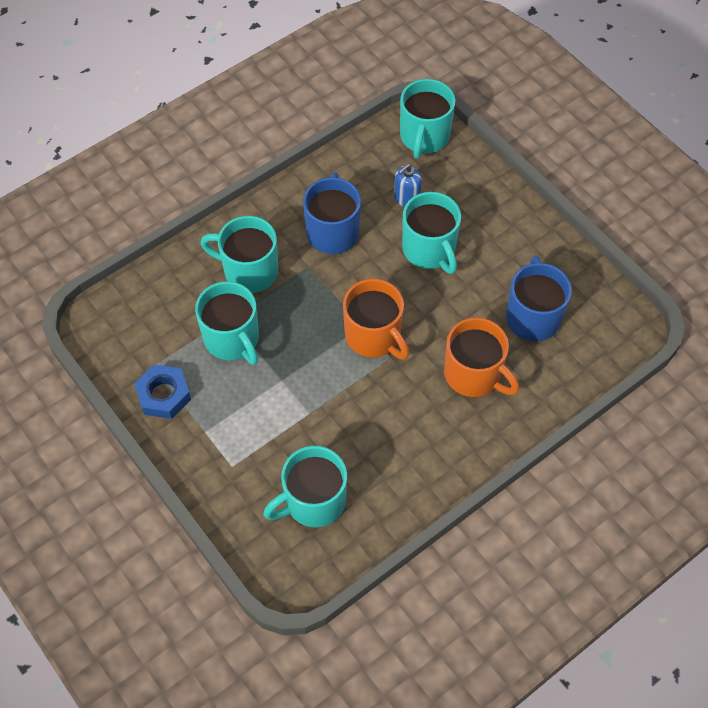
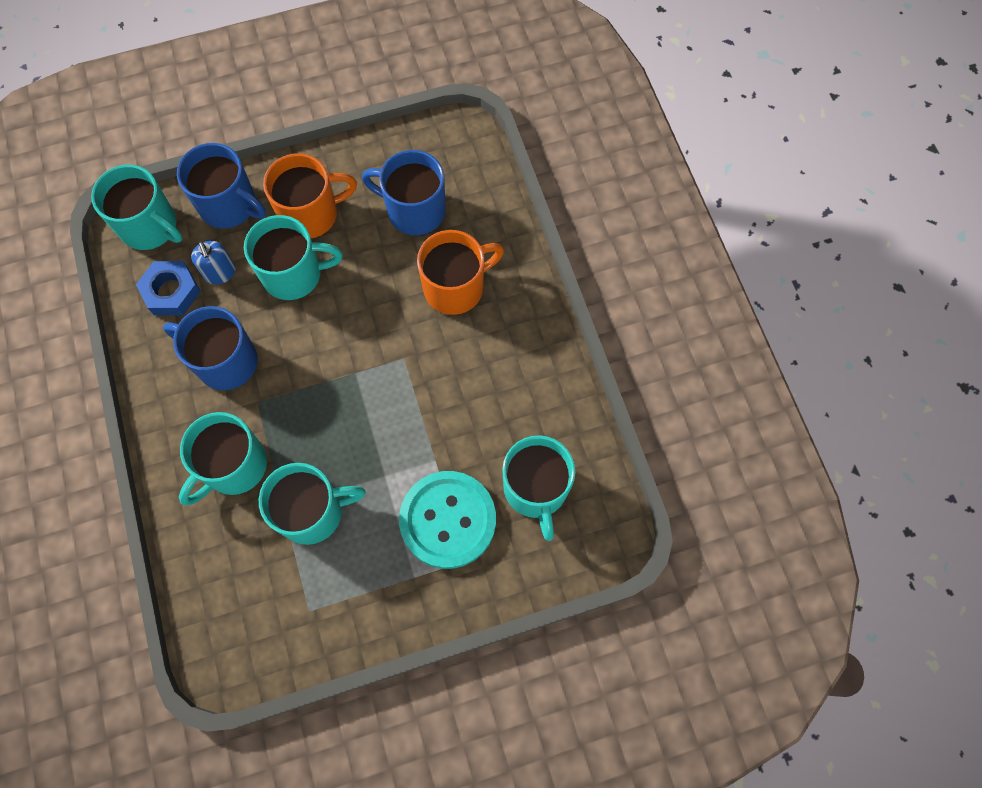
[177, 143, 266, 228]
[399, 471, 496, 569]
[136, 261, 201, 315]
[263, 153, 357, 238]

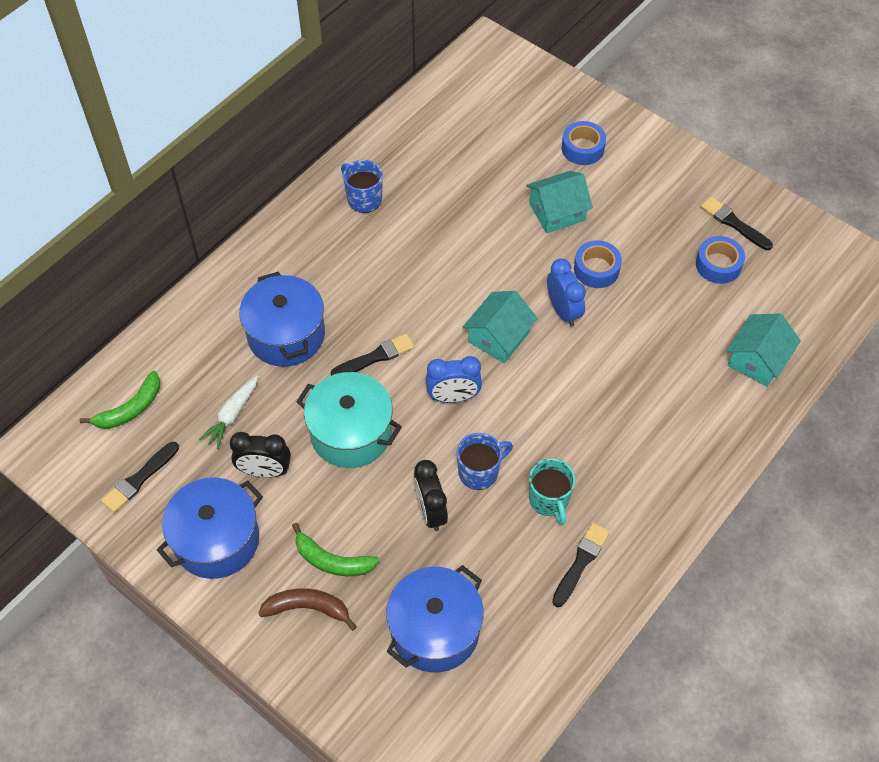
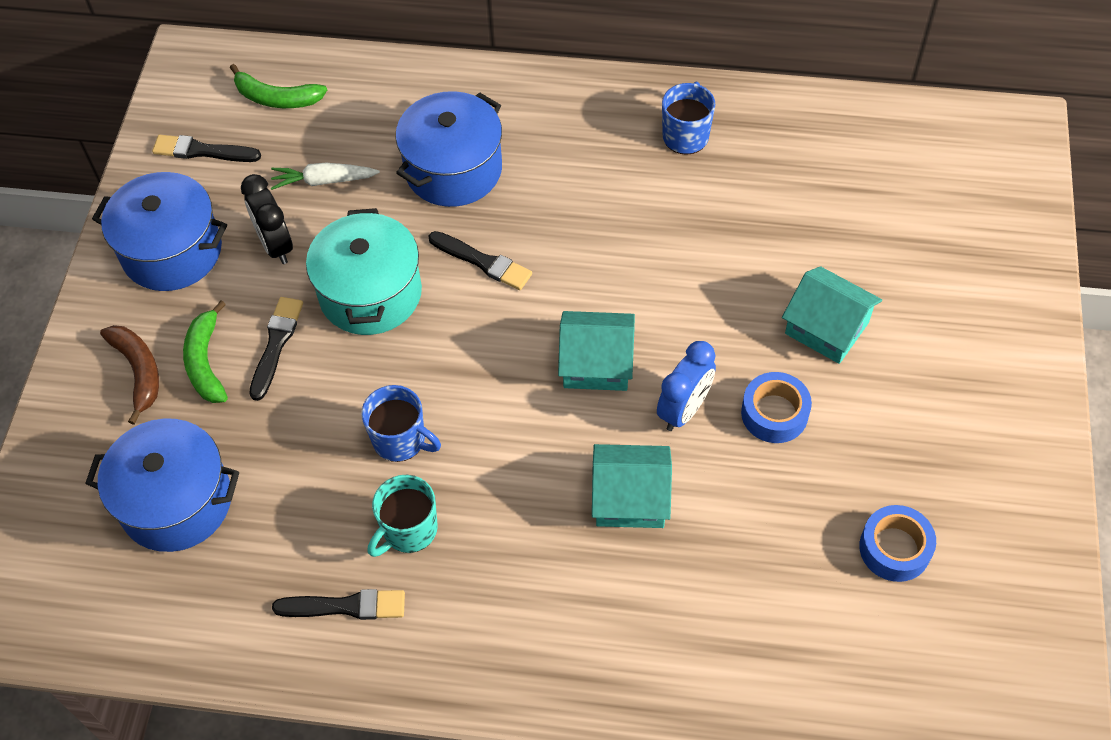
[414, 460, 448, 531] (first image)
[426, 356, 482, 403] (first image)
[561, 121, 606, 165] (first image)
[249, 297, 303, 401]
[592, 444, 672, 528]

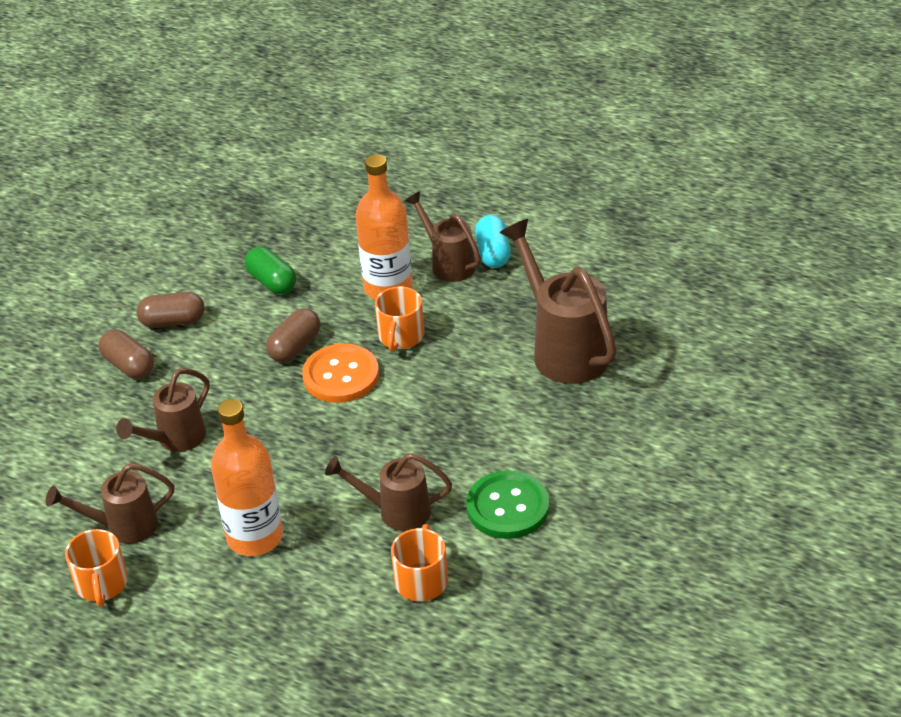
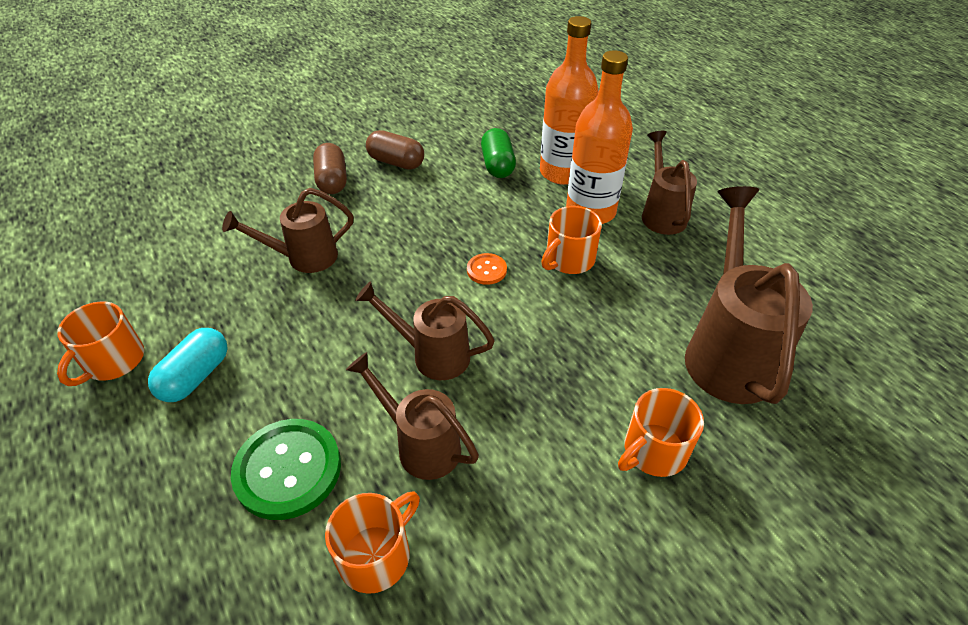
[266, 308, 320, 362] (first image)
[618, 388, 704, 477]
[355, 281, 495, 380]
[540, 16, 599, 185]
[231, 419, 341, 520]
[148, 328, 228, 402]
[467, 253, 507, 285]

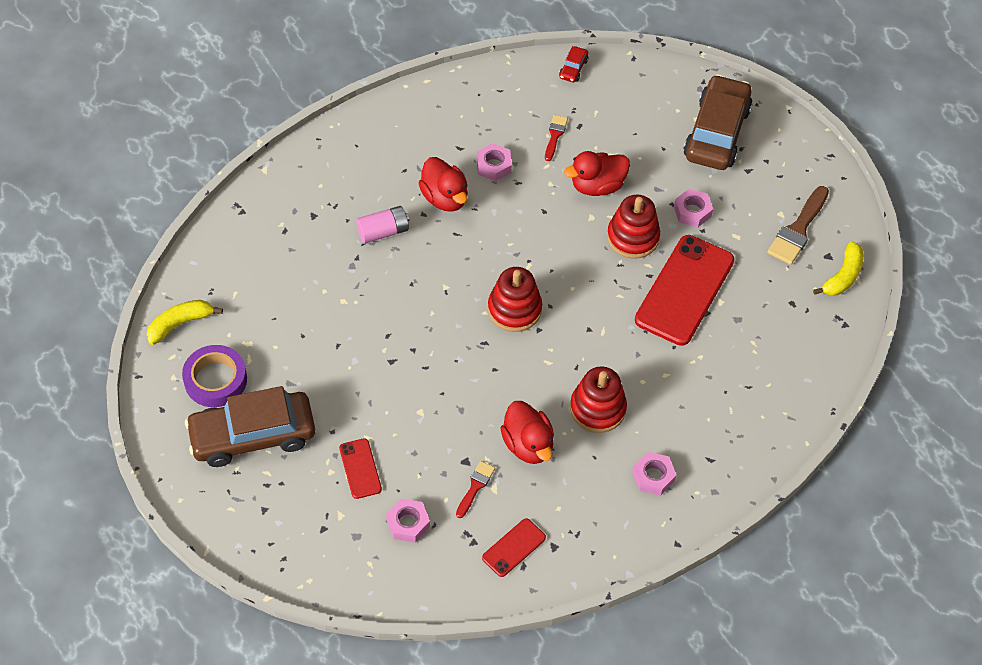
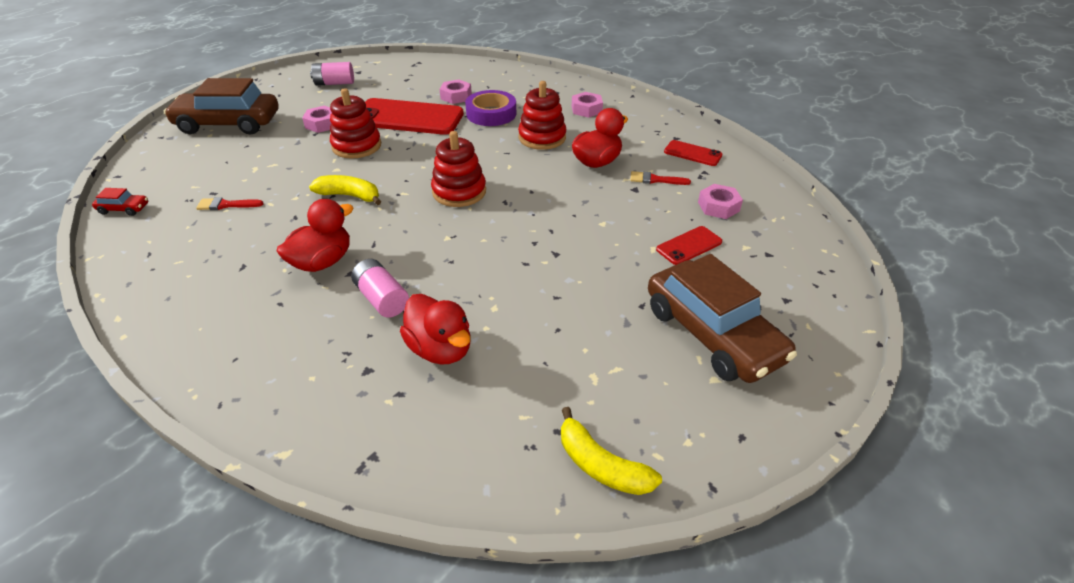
[465, 90, 516, 126]
[440, 80, 472, 104]
[400, 294, 471, 365]
[309, 175, 381, 205]
[310, 62, 354, 86]

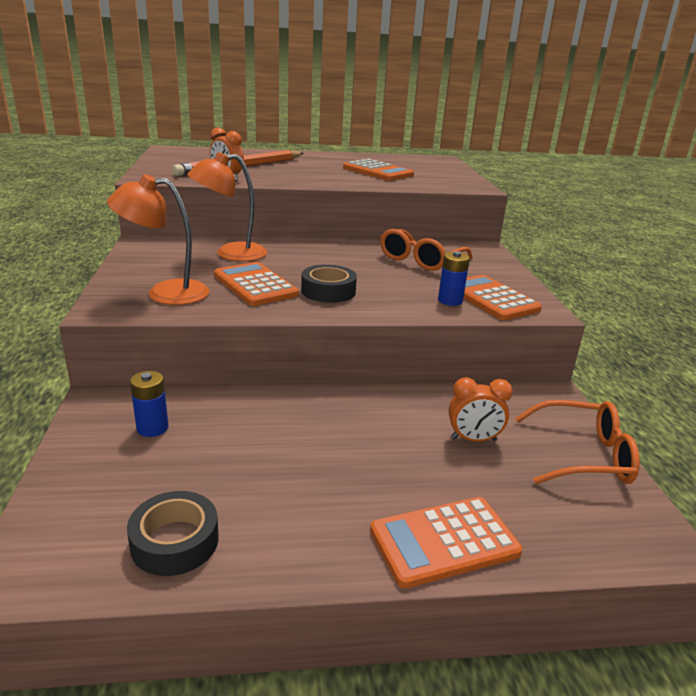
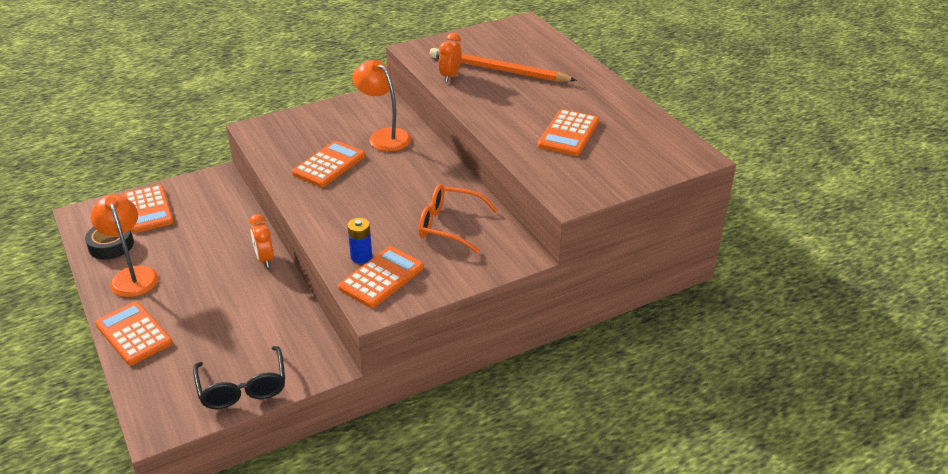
[130, 371, 168, 437] (first image)
[301, 265, 357, 303] (first image)
[123, 185, 174, 233]
[91, 194, 159, 297]
[249, 214, 274, 268]
[193, 346, 285, 409]

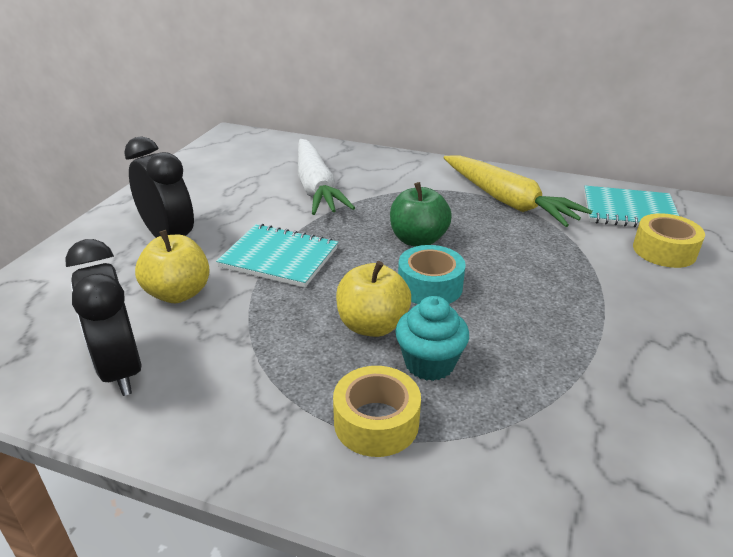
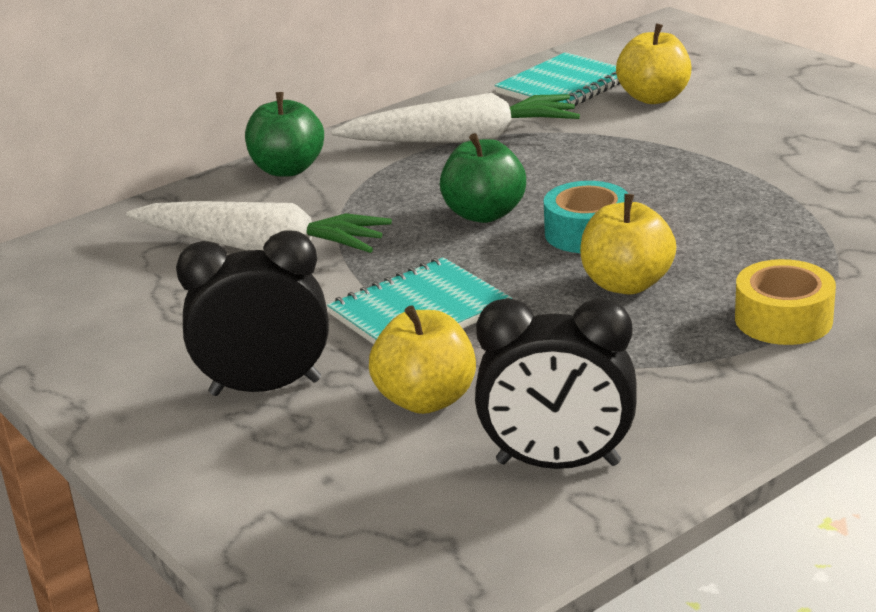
[395, 296, 469, 381] (first image)
[245, 92, 324, 177]
[616, 23, 691, 104]
[331, 93, 580, 143]

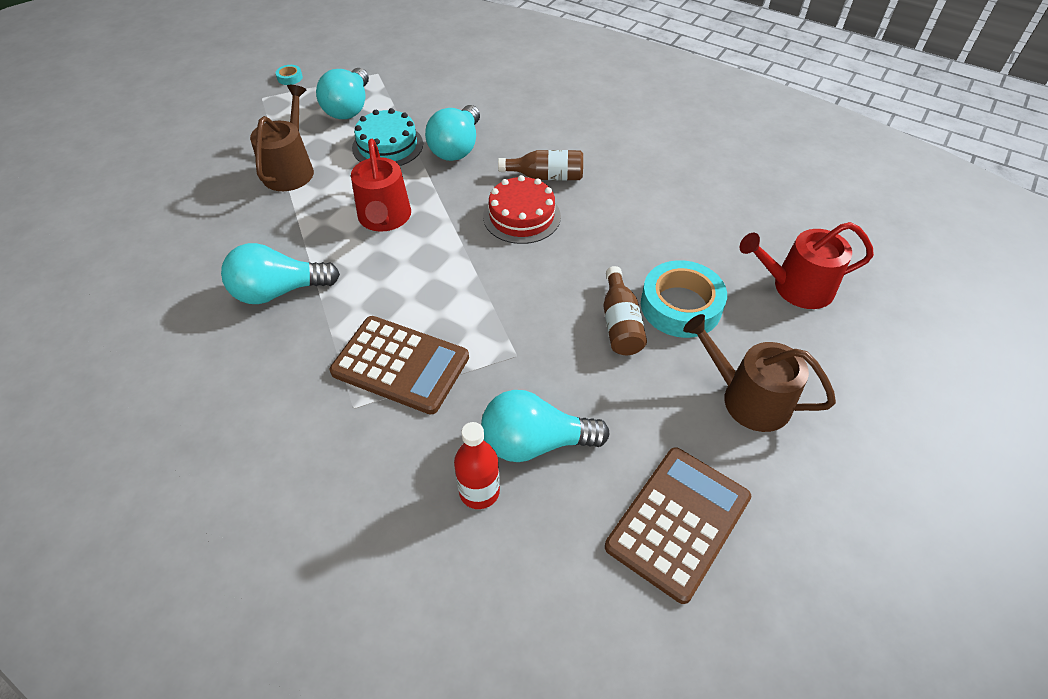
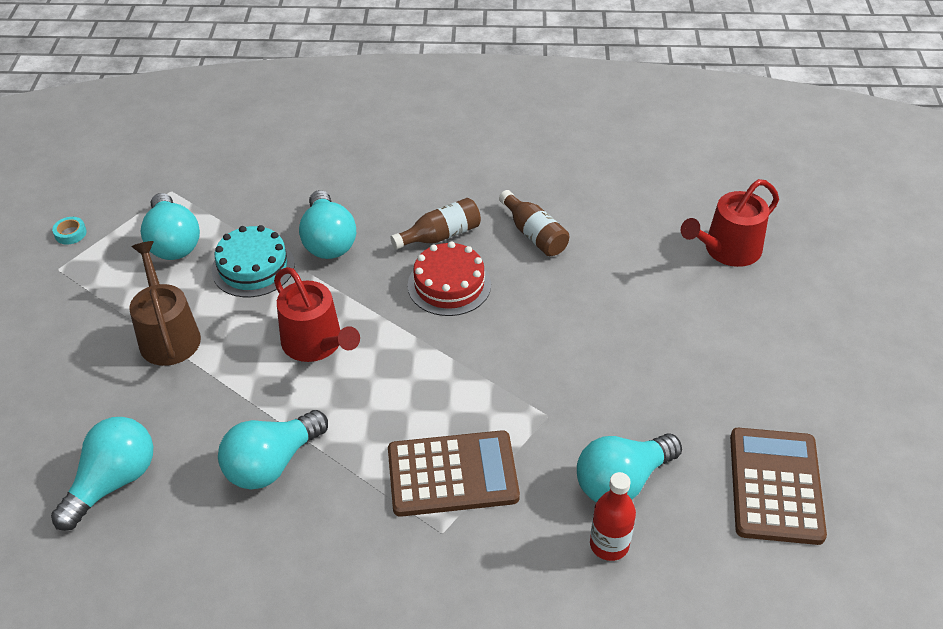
[641, 260, 727, 338] (first image)
[683, 314, 836, 432] (first image)
[51, 417, 153, 531]
[499, 190, 569, 256]

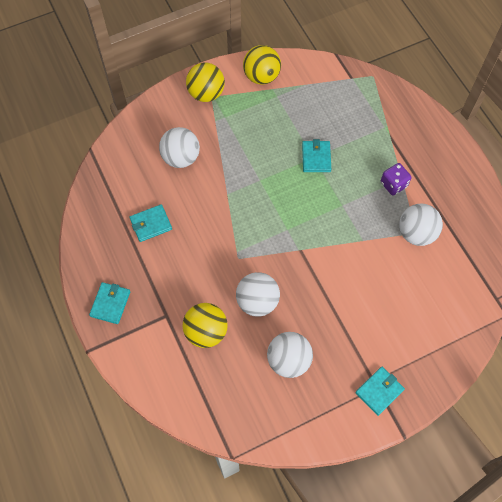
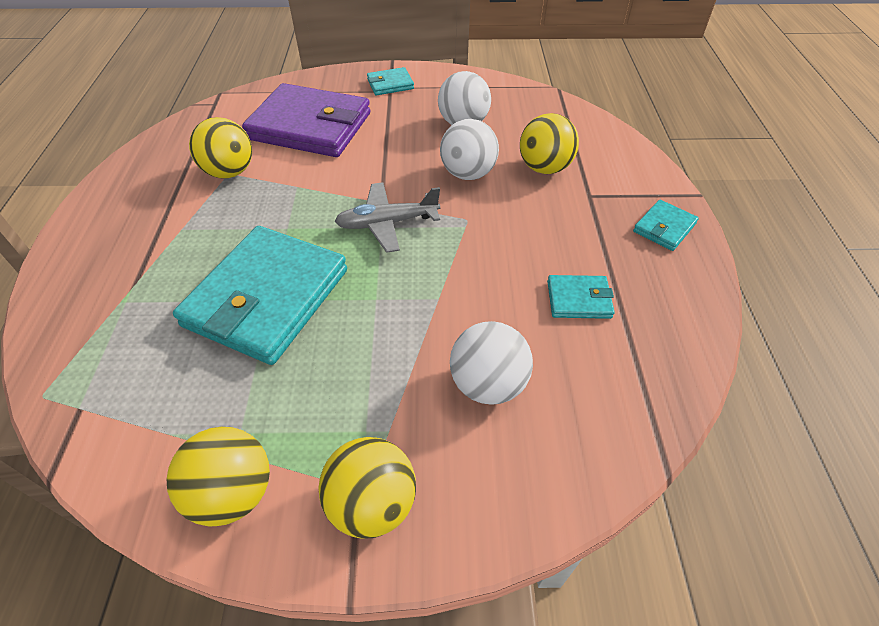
[381, 163, 411, 196] (first image)
[242, 83, 371, 157]
[334, 182, 440, 253]
[189, 117, 252, 179]
[173, 226, 347, 365]

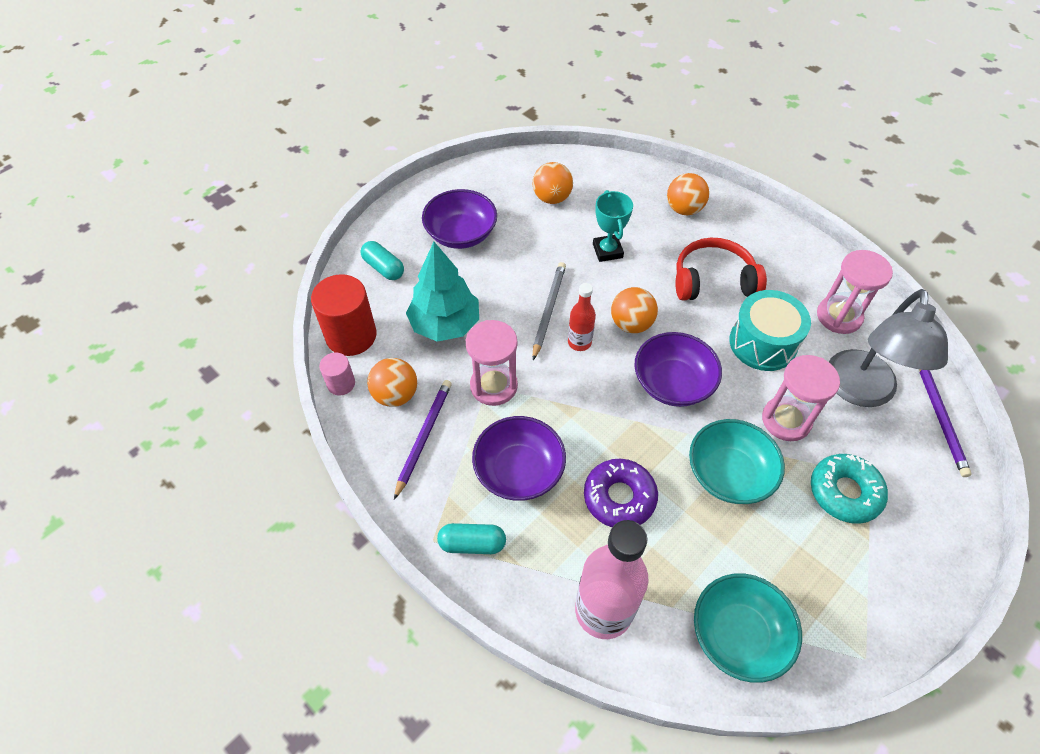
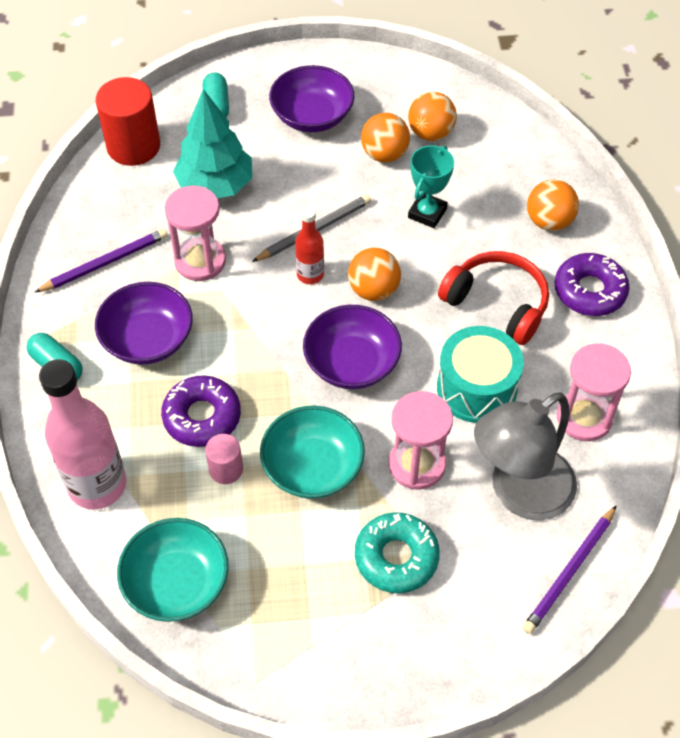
[555, 253, 629, 316]
[205, 434, 243, 484]
[361, 113, 410, 163]

